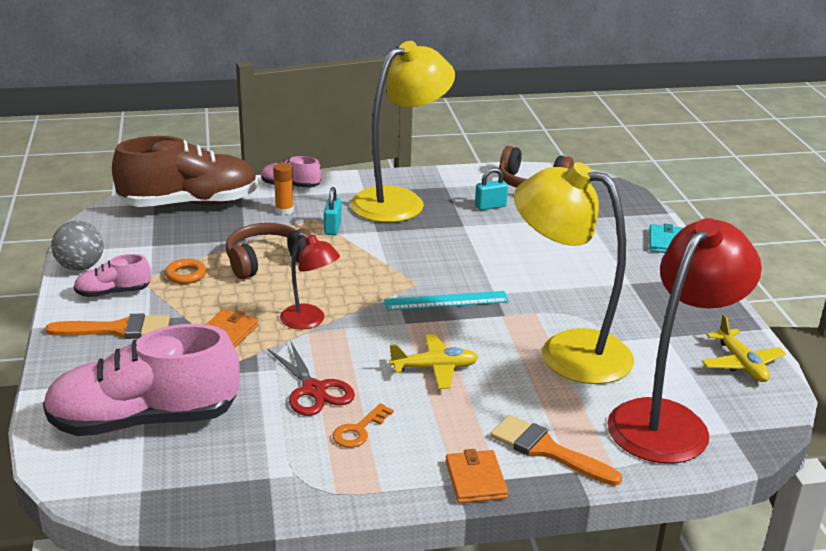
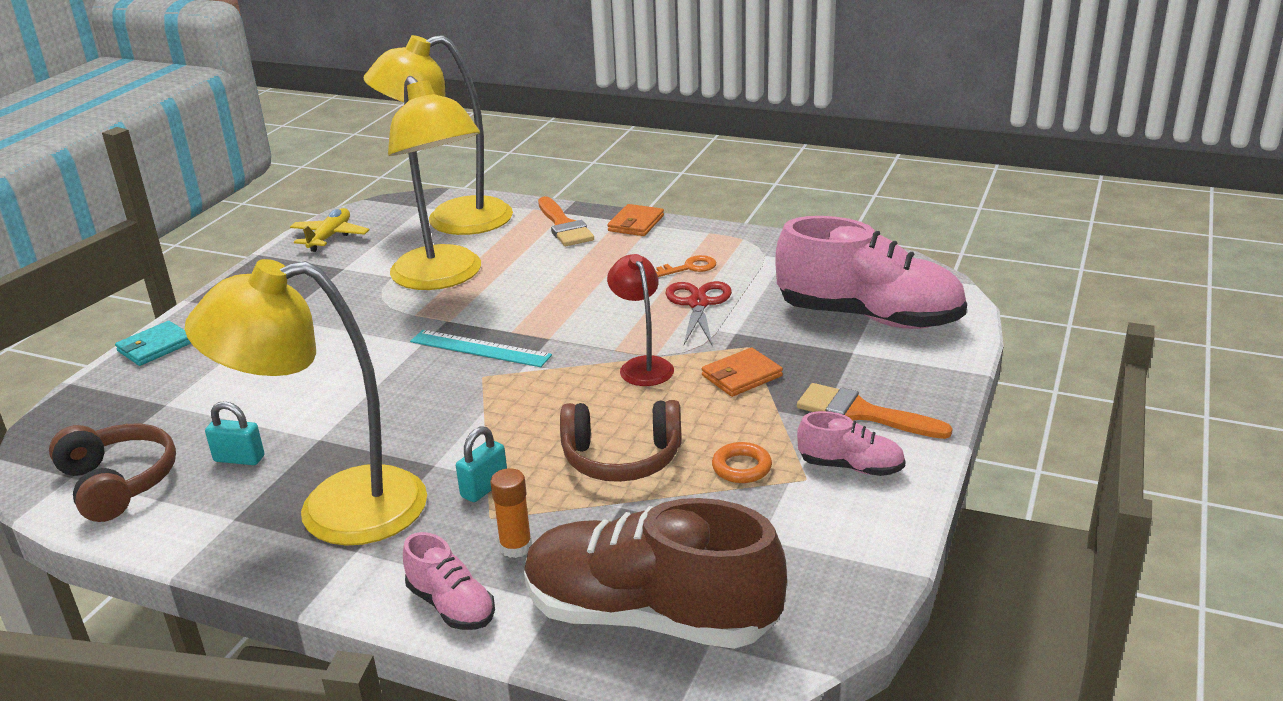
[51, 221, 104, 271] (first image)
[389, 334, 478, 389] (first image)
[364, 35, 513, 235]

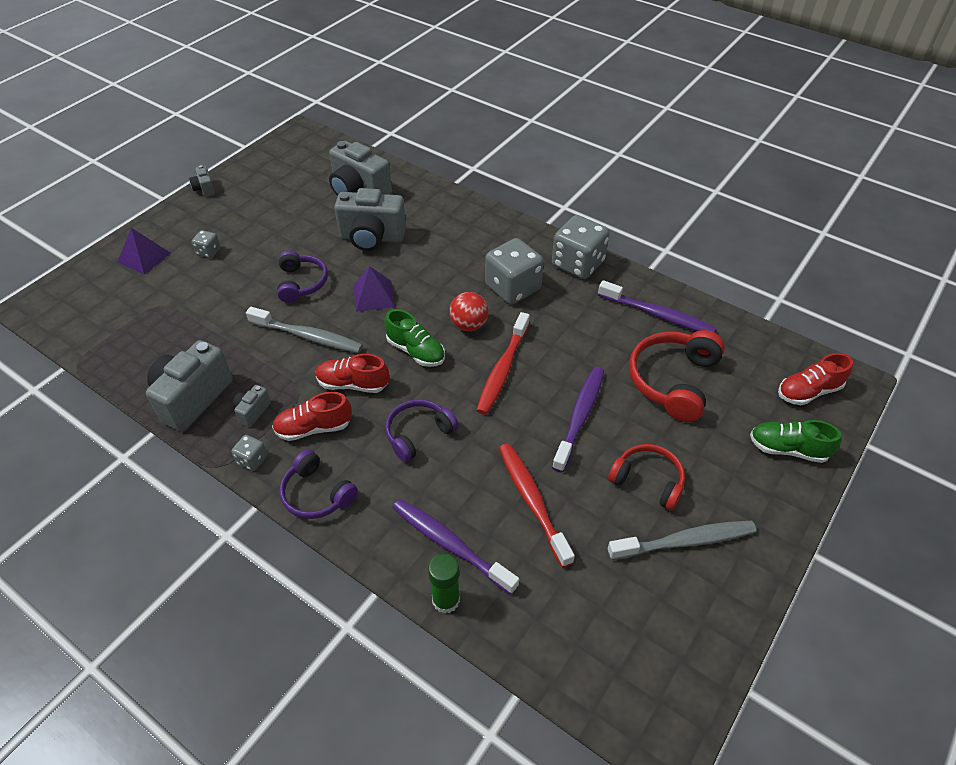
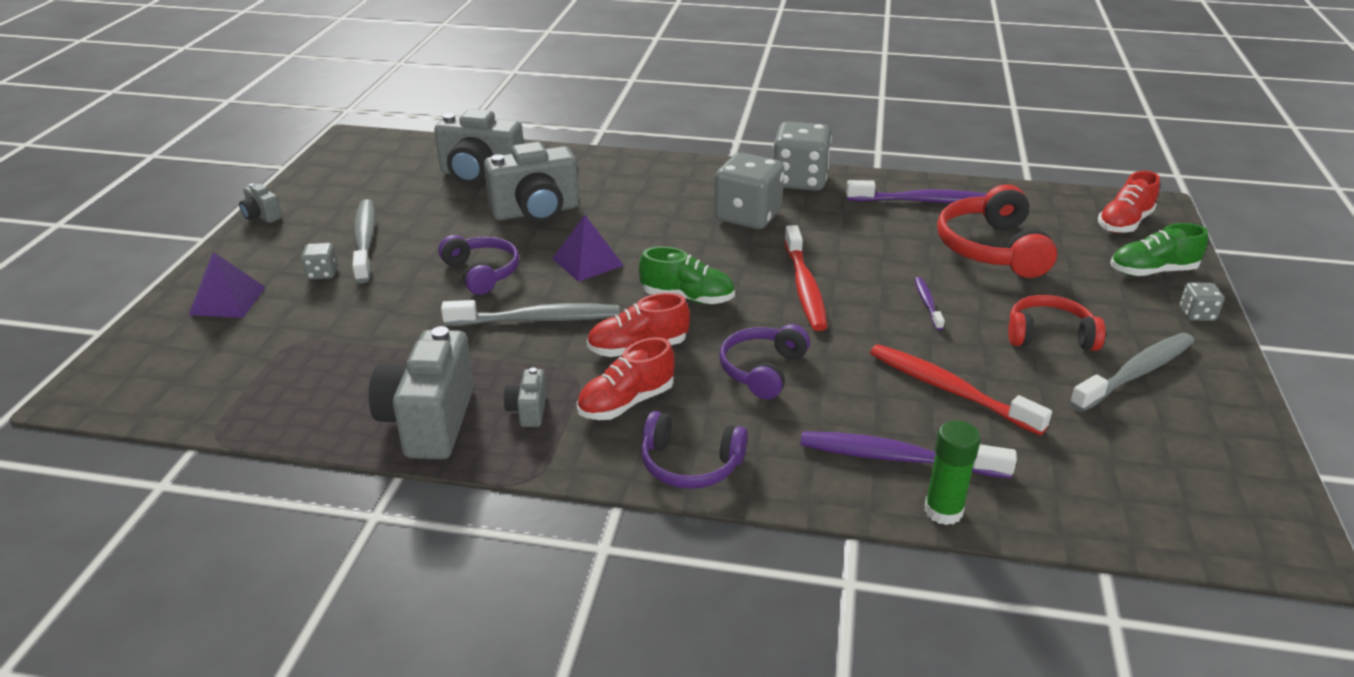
[449, 292, 489, 331] (first image)
[352, 199, 376, 284]
[1179, 282, 1224, 321]
[915, 277, 945, 330]

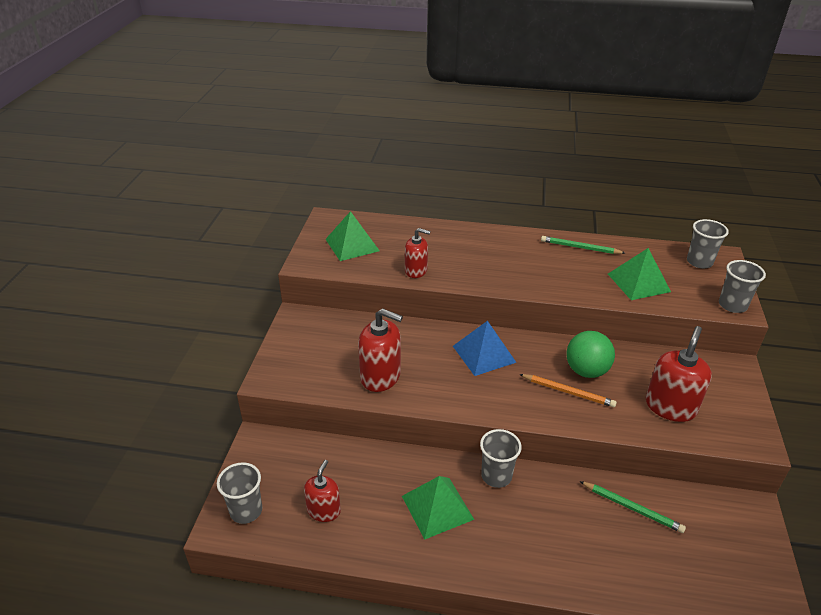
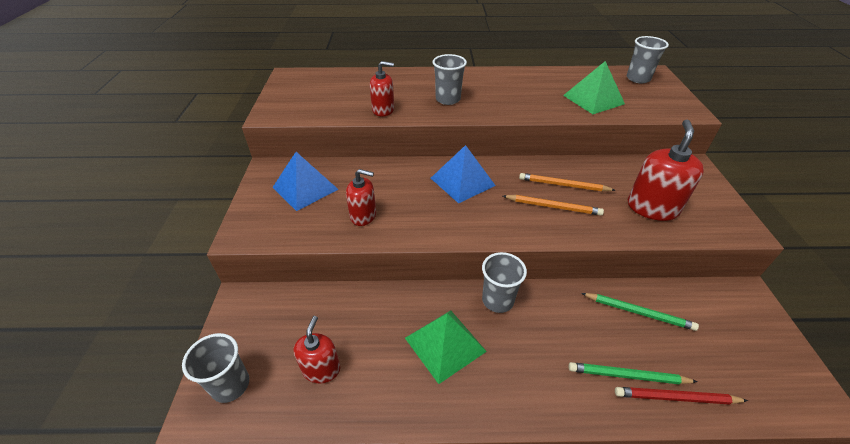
[325, 211, 380, 261] (first image)
[272, 152, 339, 211]
[615, 387, 748, 405]
[569, 362, 698, 385]
[433, 54, 467, 105]
[519, 173, 615, 191]
[346, 169, 376, 226]

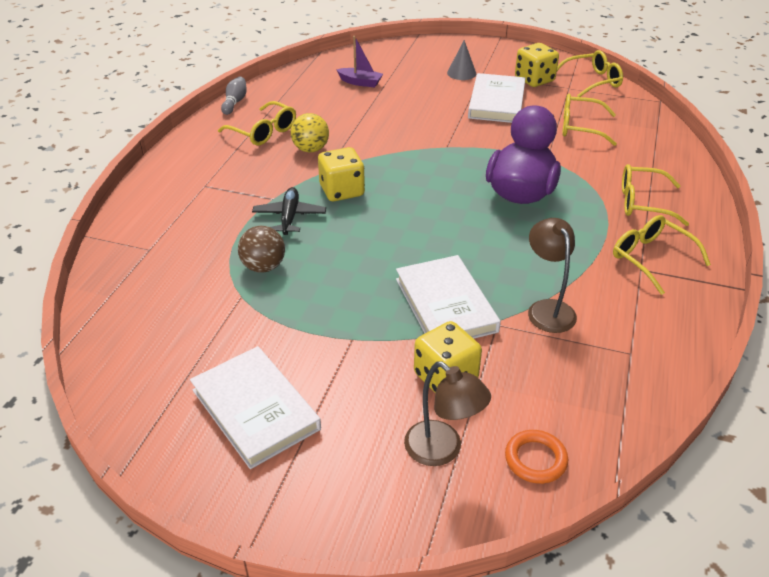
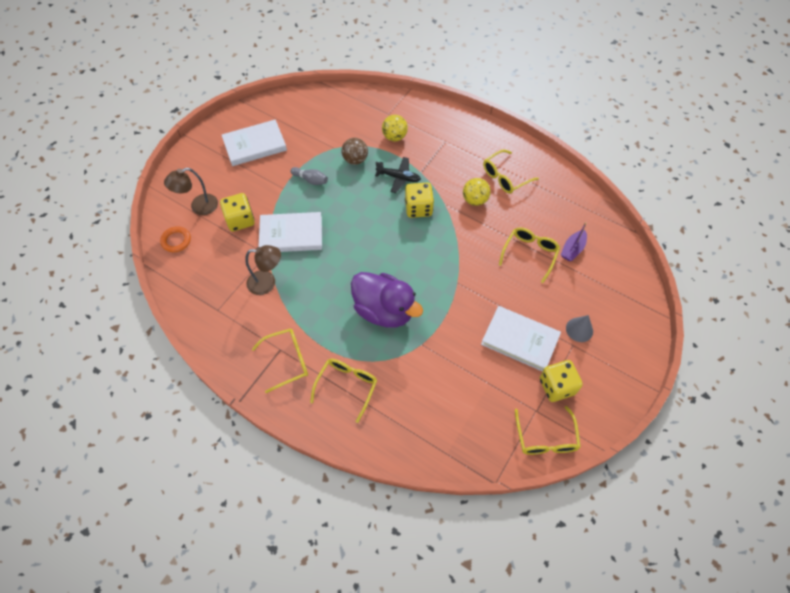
[382, 115, 408, 141]
[291, 167, 328, 185]
[499, 227, 560, 283]

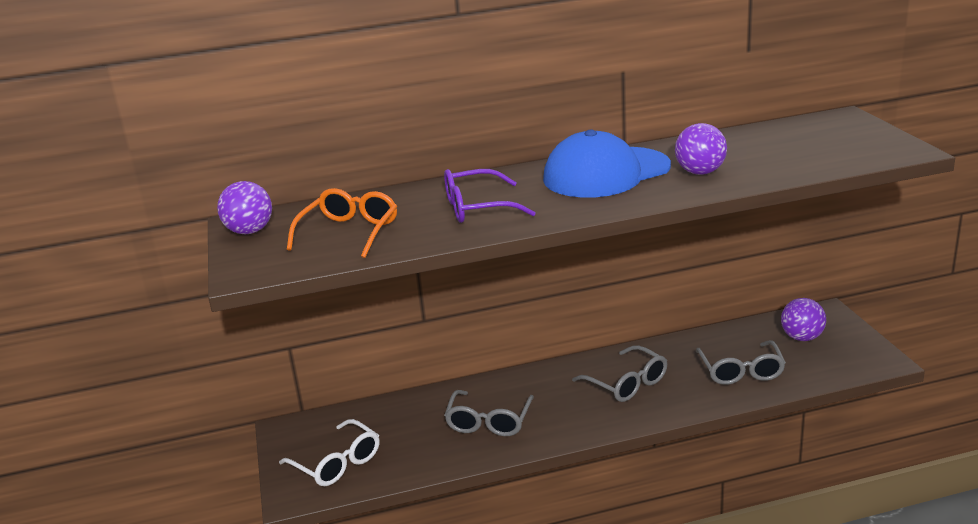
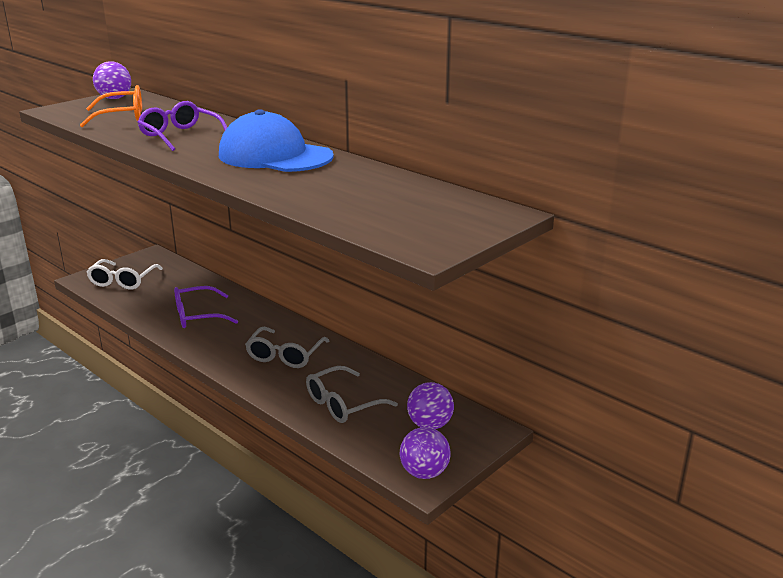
[400, 427, 451, 479]
[174, 286, 238, 328]

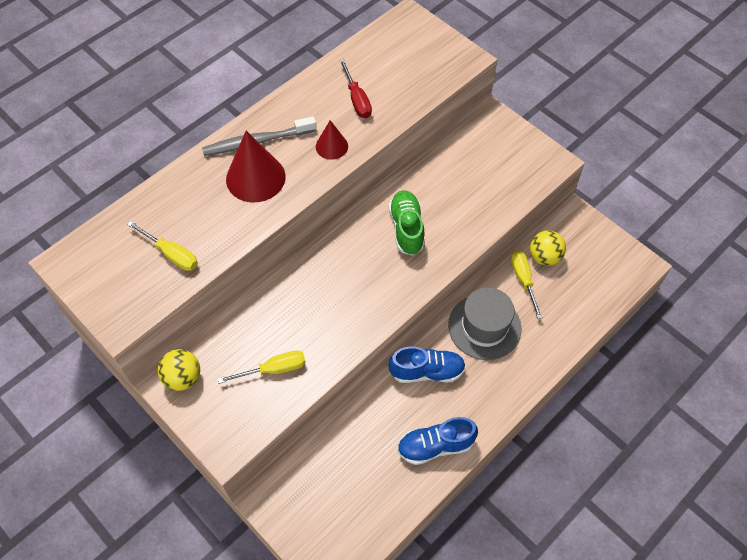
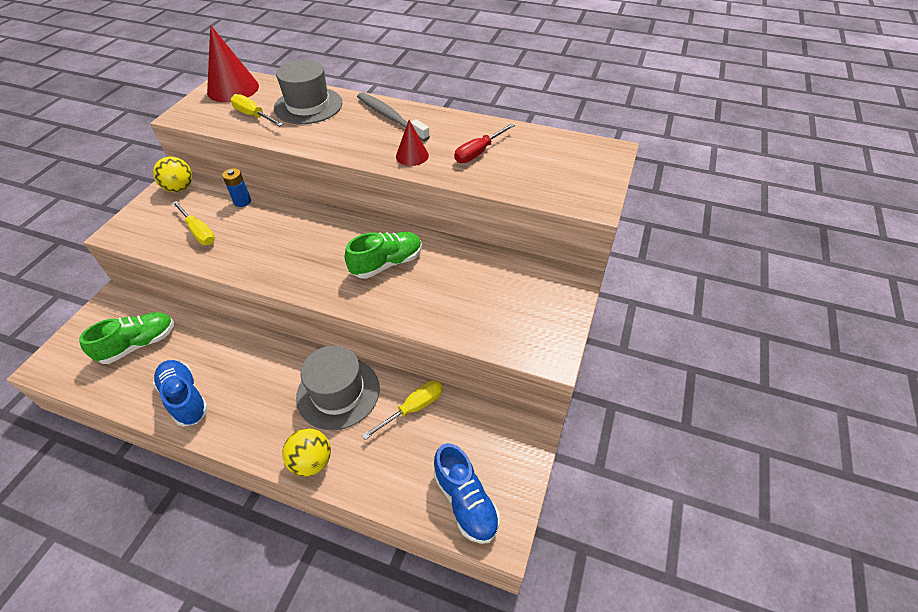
[79, 312, 174, 364]
[222, 168, 251, 207]
[274, 60, 342, 124]
[207, 25, 259, 102]
[433, 443, 500, 544]
[282, 428, 331, 476]
[231, 94, 283, 126]

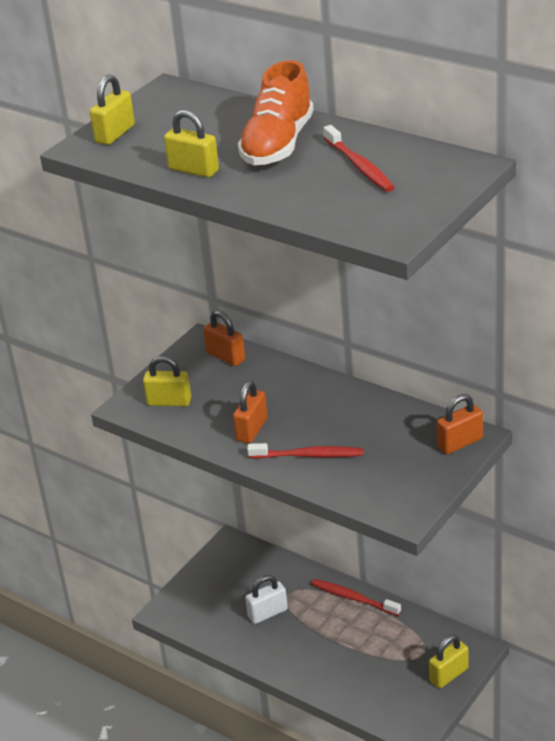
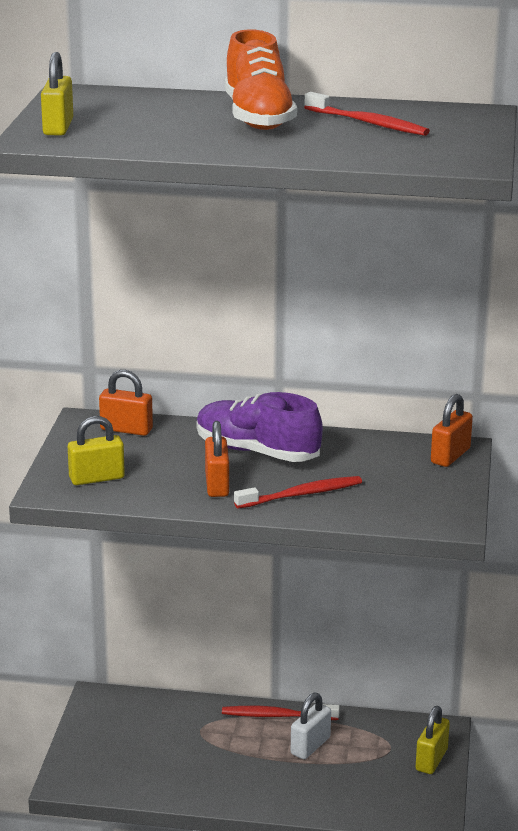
[164, 110, 219, 178] (first image)
[197, 392, 323, 462]
[291, 692, 331, 759]

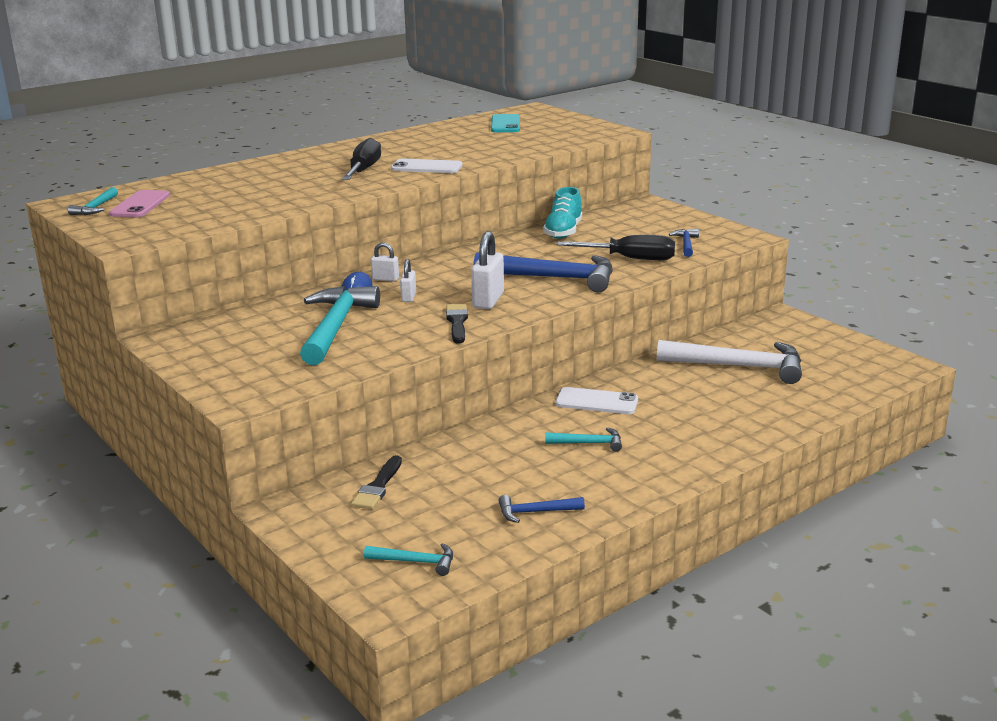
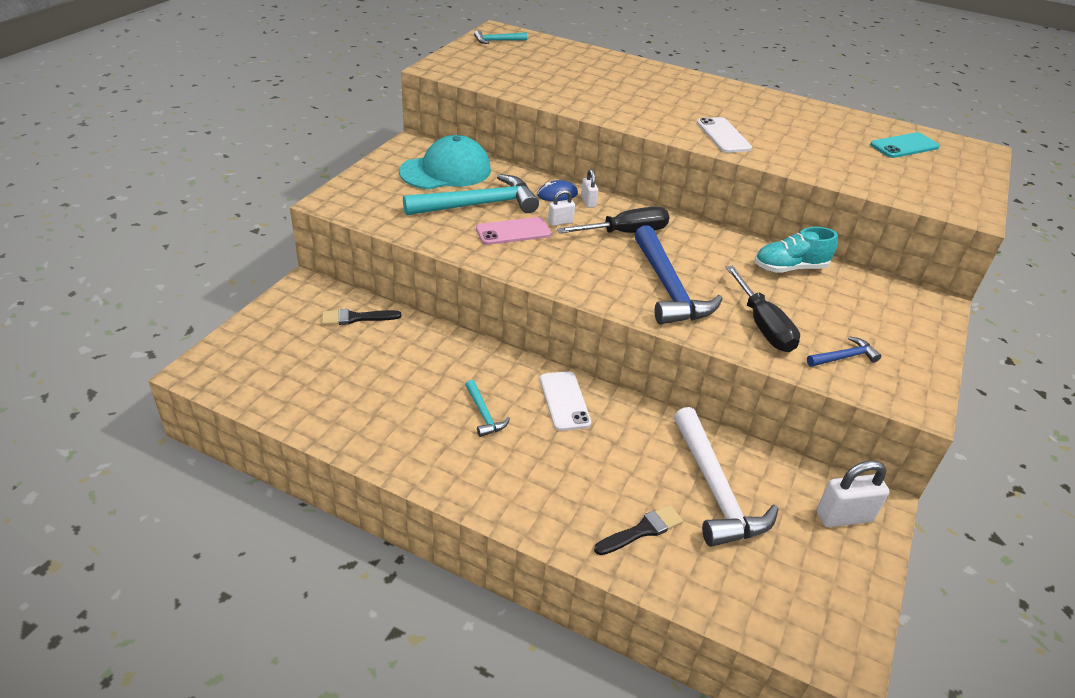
[364, 543, 453, 576] (first image)
[499, 495, 585, 523] (first image)
[399, 135, 491, 189]
[476, 217, 551, 245]
[557, 207, 669, 233]
[594, 505, 683, 555]
[817, 460, 890, 527]

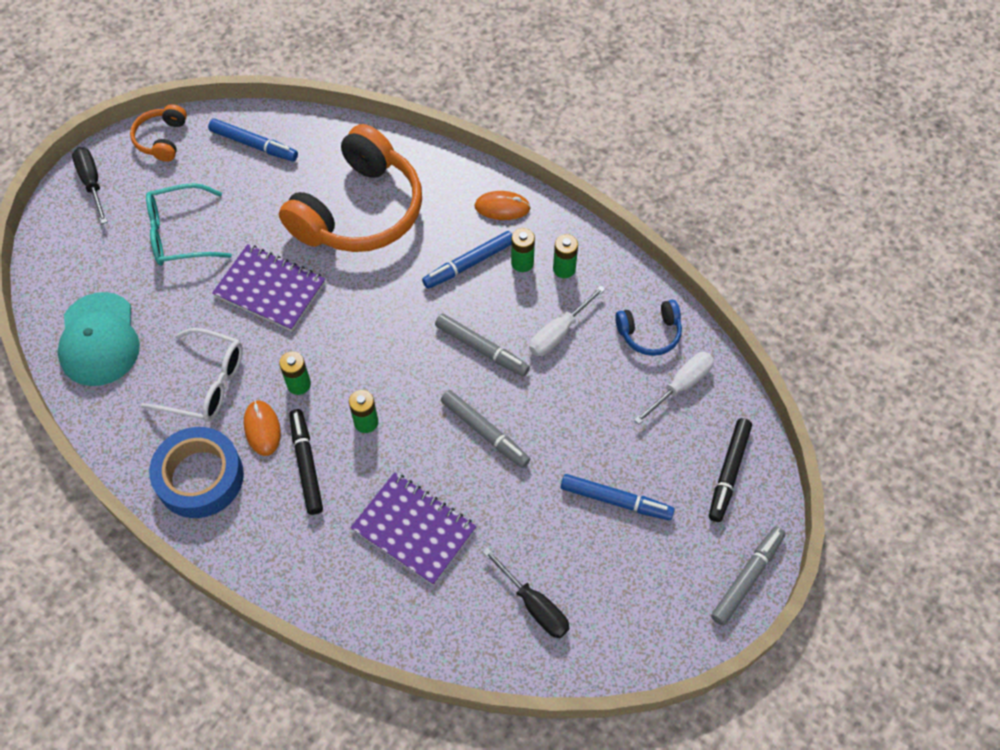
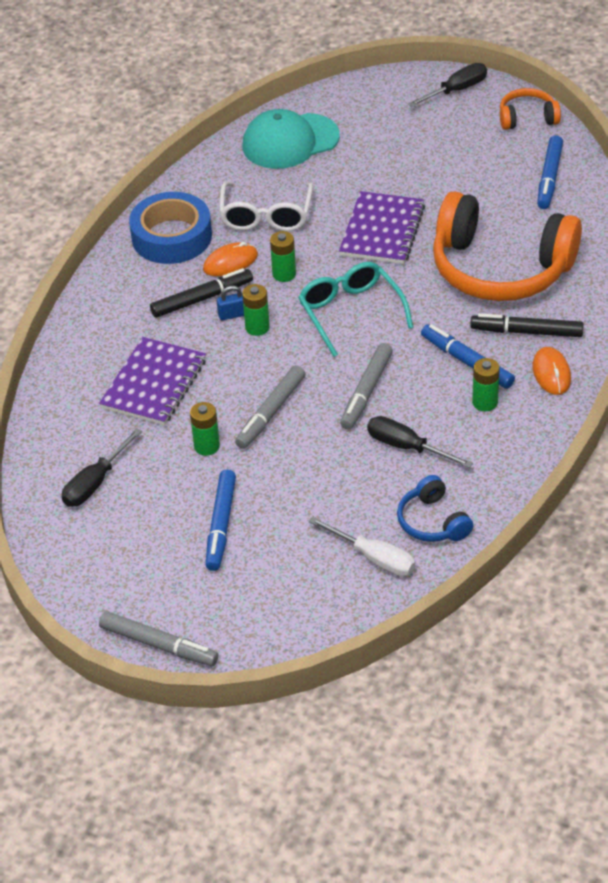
[217, 286, 244, 321]
[298, 262, 413, 357]
[190, 402, 220, 456]
[470, 313, 584, 337]
[367, 416, 473, 468]

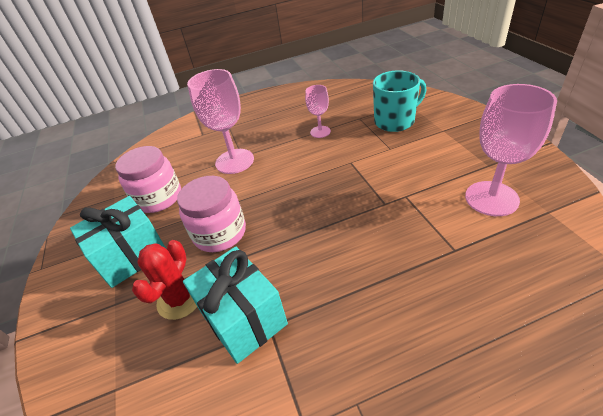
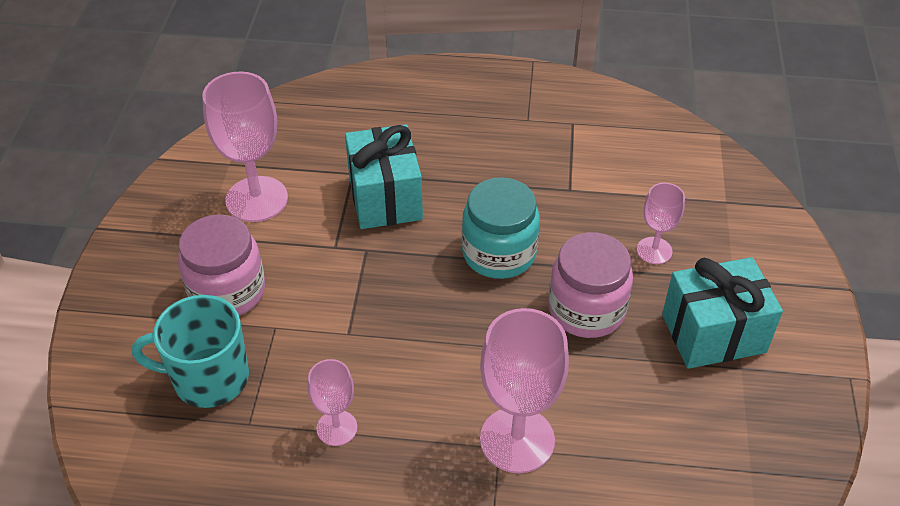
[462, 177, 540, 279]
[178, 214, 265, 316]
[345, 124, 423, 229]
[637, 183, 685, 264]

